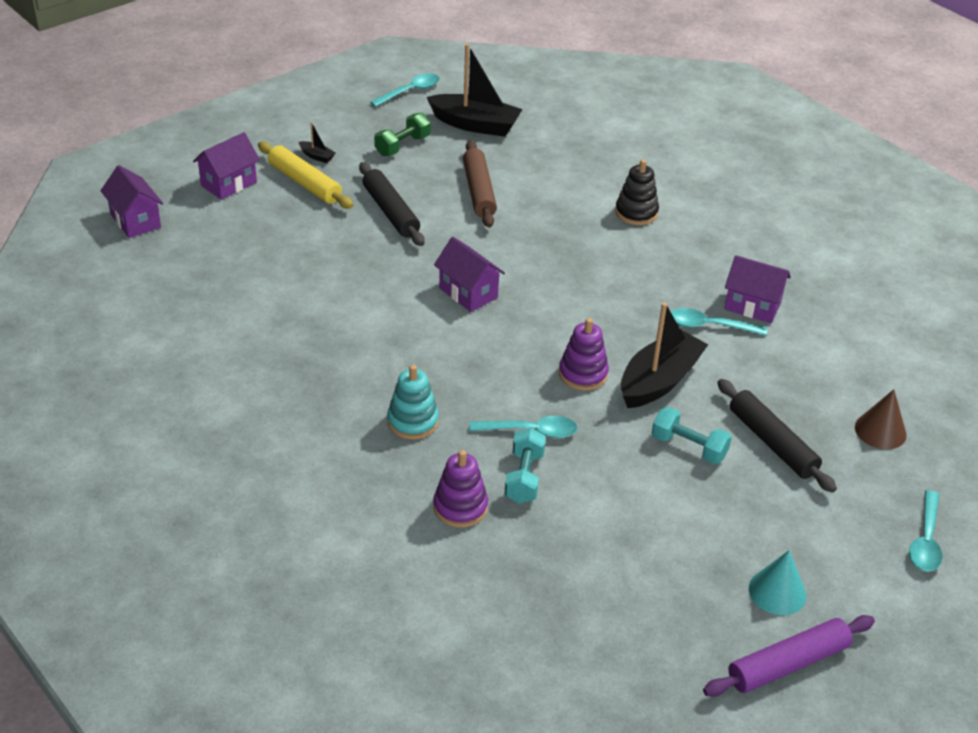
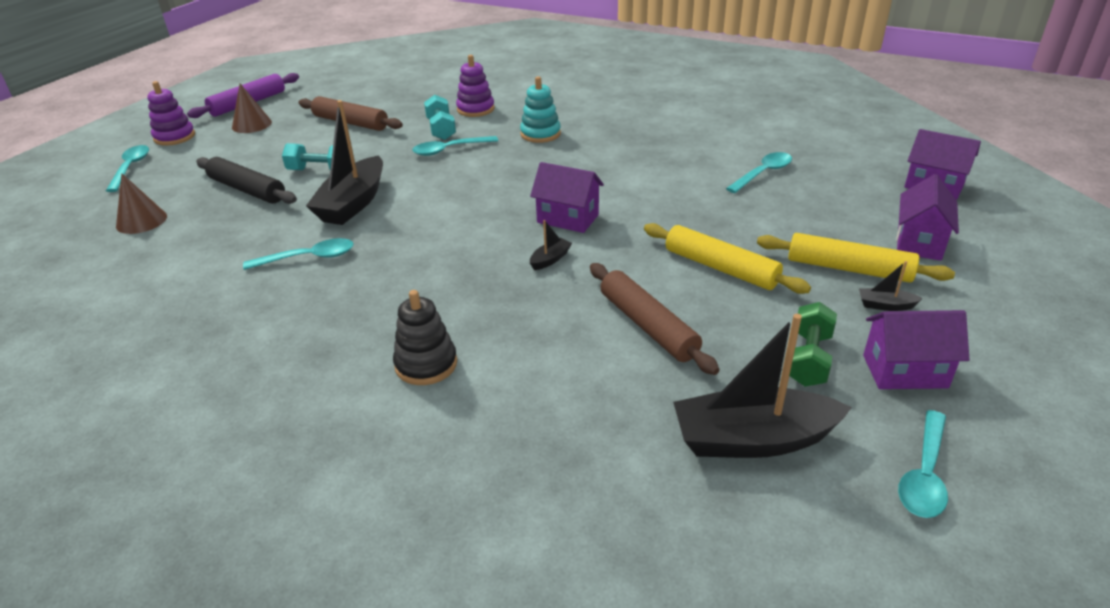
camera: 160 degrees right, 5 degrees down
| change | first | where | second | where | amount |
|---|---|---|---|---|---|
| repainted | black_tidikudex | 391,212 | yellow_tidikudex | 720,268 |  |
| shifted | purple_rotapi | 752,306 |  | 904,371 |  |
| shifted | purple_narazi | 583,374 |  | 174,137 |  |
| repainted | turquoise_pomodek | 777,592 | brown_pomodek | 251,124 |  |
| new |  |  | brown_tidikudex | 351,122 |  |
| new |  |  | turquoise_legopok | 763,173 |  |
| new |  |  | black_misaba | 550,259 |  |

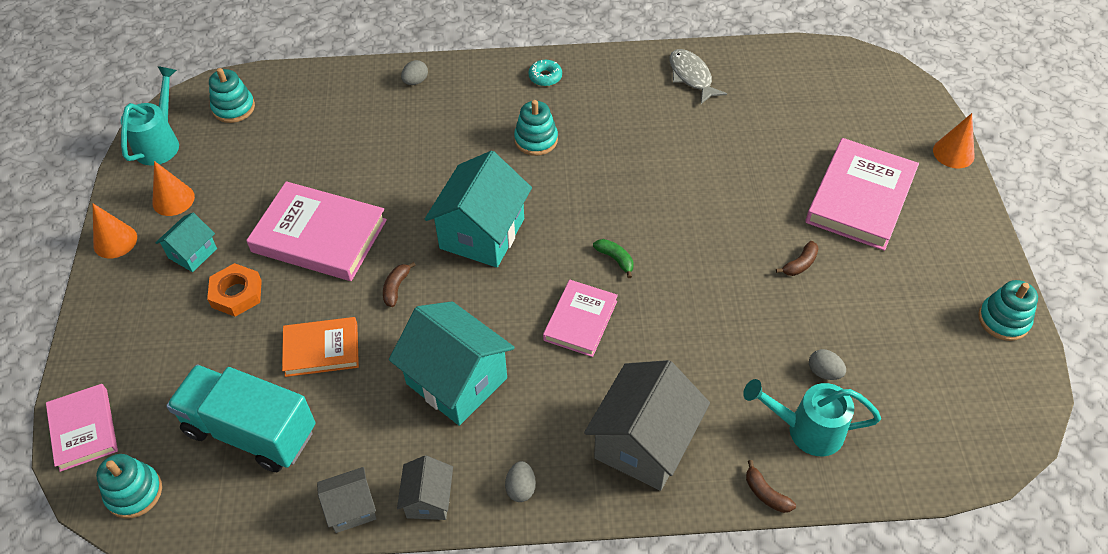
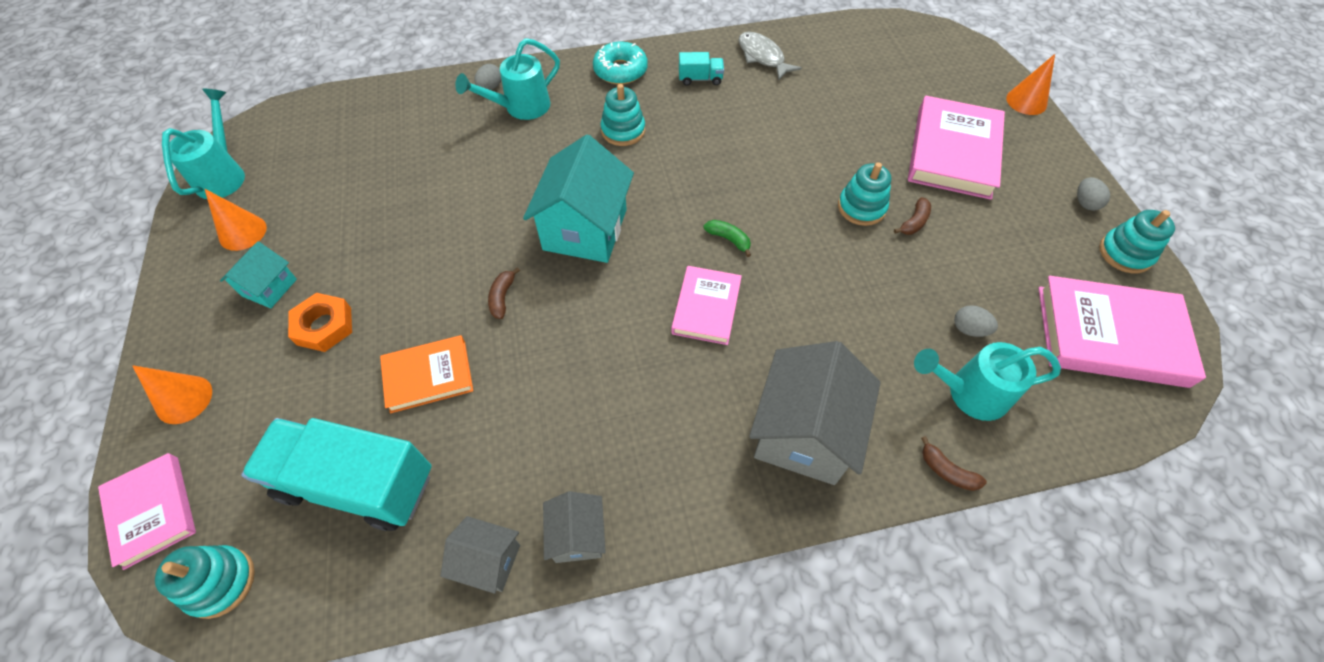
camera: 10 degrees left, 5 degrees up
| change | first | where | second | where | amount |
|---|---|---|---|---|---|
| scaled | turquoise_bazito | 545,77 |  | 620,70 | x1.61 |
| shifted | turquoise_narazi | 233,108 |  | 861,207 |  |
| shifted | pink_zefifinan | 319,236 |  | 1110,336 |  |
| shifted | orange_pomodek | 115,241 |  | 184,399 |  |
| gone | turquoise_rotapi | 456,381 |  |  |  |
| shifted | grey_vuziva | 521,488 |  | 1085,203 |  |
| rotated | grey_rotapi | 351,508 |  | 489,561 | 45 degrees clockwise |
| new |  |  | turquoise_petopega | 521,107 |  |
| new |  |  | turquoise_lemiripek | 700,79 |  |

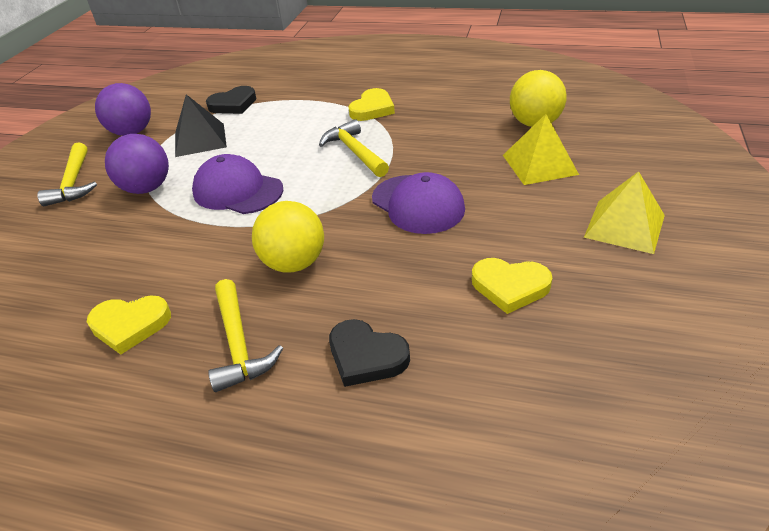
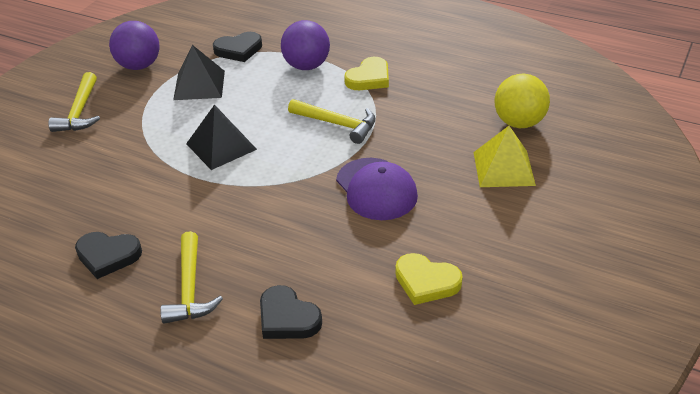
camera: 10 degrees right, 0 degrees up
| change | first | where | second | where | amount |
|---|---|---|---|---|---|
| rotated | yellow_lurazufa | 355,152 |  | 337,124 | 135 degrees clockwise |
| shifted | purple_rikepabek | 147,188 |  | 306,66 |  |
| swapped | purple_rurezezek | 238,191 | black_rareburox | 221,146 |  |
| gone | yellow_rareburox | 624,226 |  |  |  |
| gone | yellow_rikepabek | 294,263 |  |  |  |
| repainted | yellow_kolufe | 130,325 | black_kolufe | 108,256 |  |

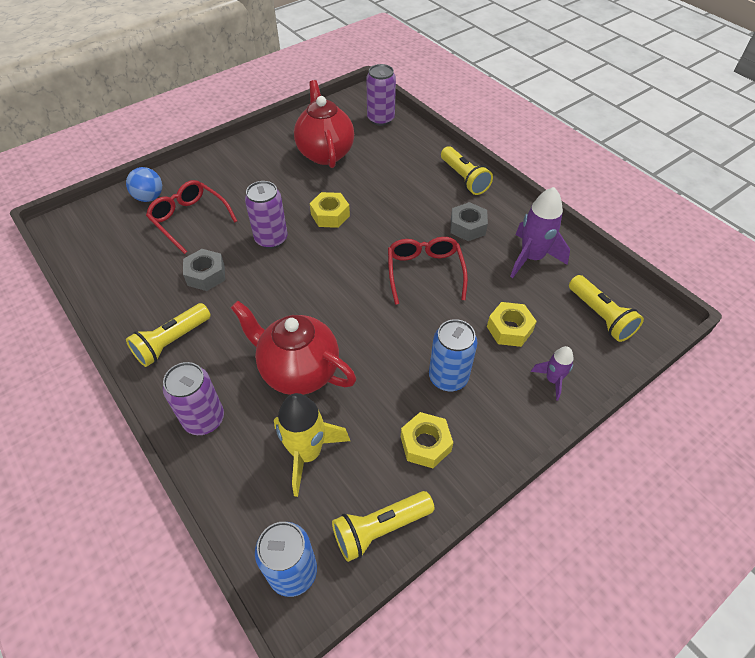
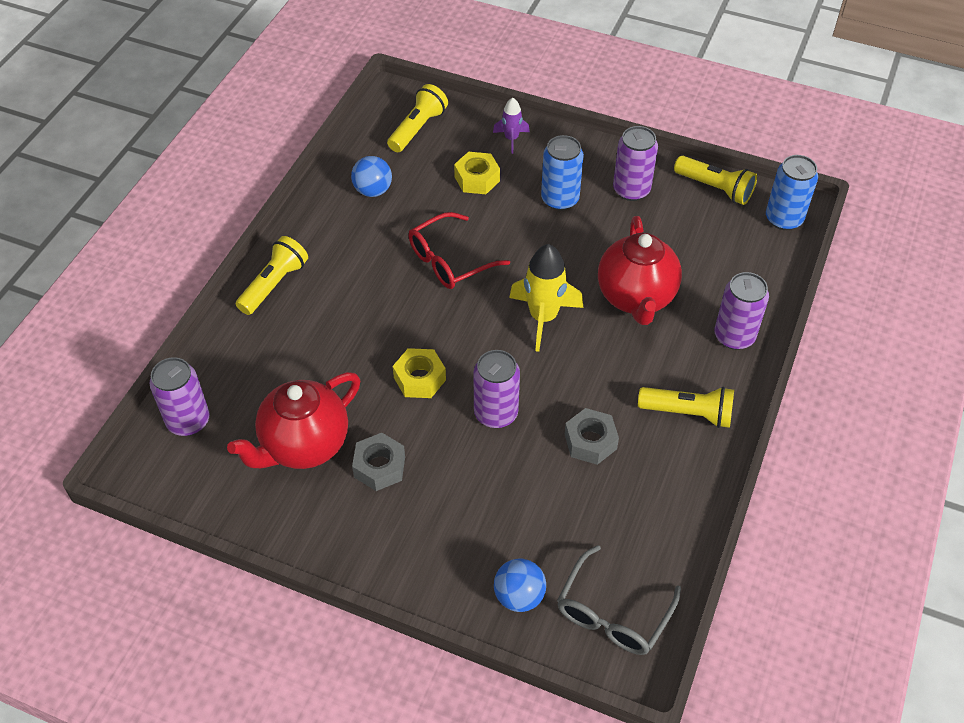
camera: 120 degrees left, 0 degrees up
| change | first | where | second | where | amount |
|---|---|---|---|---|---|
| gone | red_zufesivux | 190,220 |  |  |  |
| swapped | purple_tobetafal | 531,258 | blue_rikepabek | 373,190 |  |
| shifted | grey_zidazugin | 467,227 |  | 379,467 |  |
| shifted | yellow_tobetafal | 307,453 |  | 543,317 |  |
| swapped | yellow_zidazugin | 425,444 | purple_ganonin | 631,190 |  |
| new |  |  | grey_zufesivux | 613,612 |  |

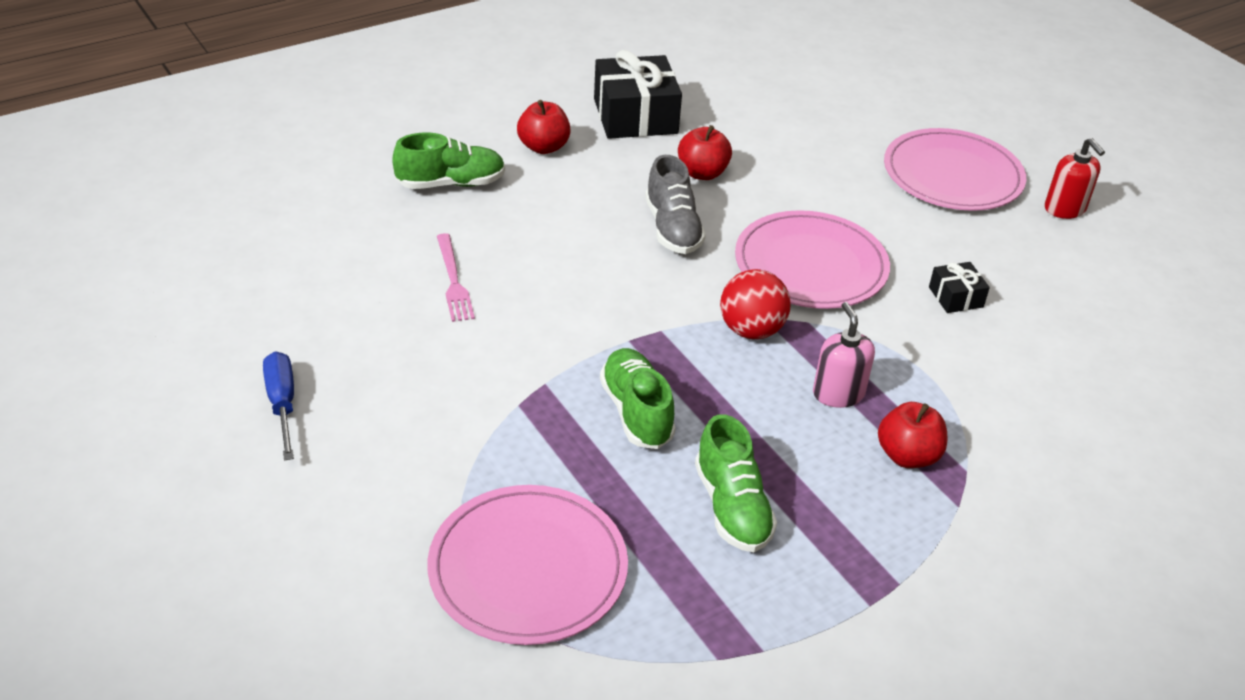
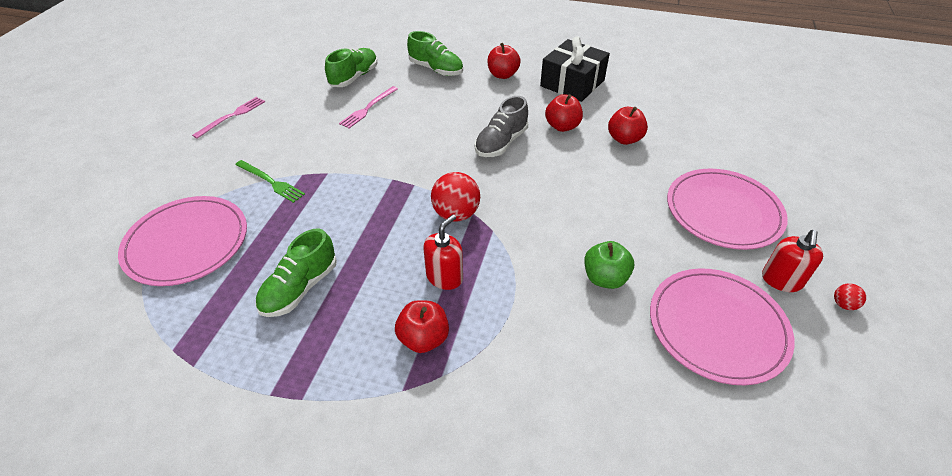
camera: 50 degrees right, 5 degrees up
| change | first | where | second | where | amount |
|---|---|---|---|---|---|
| shifted | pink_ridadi | 810,265 |  | 717,327 |  |
| swapped | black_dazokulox | 955,297 | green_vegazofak | 605,278 |  |
| repainted | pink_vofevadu | 838,393 | red_vofevadu | 444,277 |  |
| shifted | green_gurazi | 636,412 |  | 354,77 |  |
| swapped | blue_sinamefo | 282,404 | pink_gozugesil | 232,116 |  |
| new |  |  | red_vegazofak | 624,139 |  |
| new |  |  | green_gozugesil | 271,182 |  |
| new |  |  | red_rikepabek | 843,304 |  |

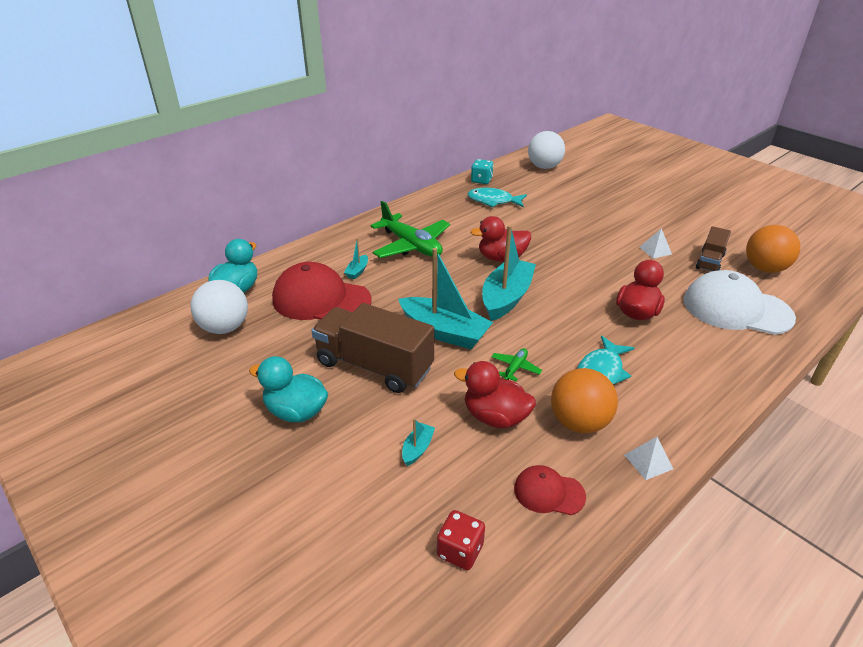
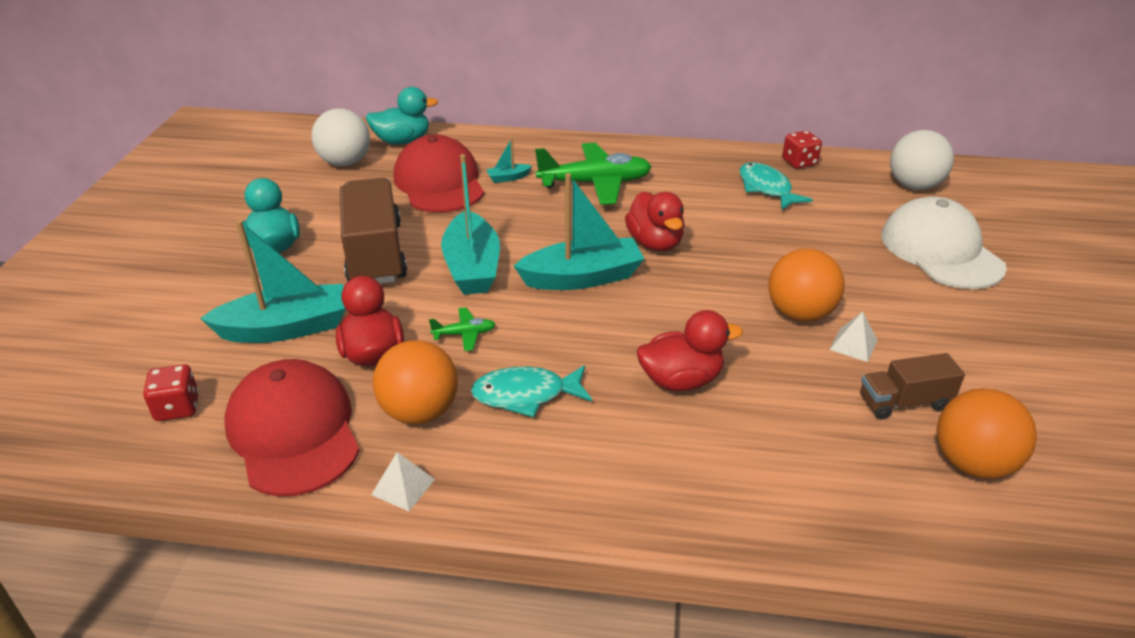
camera: 50 degrees right, 0 degrees up
| change | first | where | second | where | amount |
|---|---|---|---|---|---|
| repainted | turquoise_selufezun | 481,180 | red_selufezun | 799,162 |  |
| rotated | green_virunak | 411,246 |  | 595,183 | 105 degrees counterclockwise |
| rotated | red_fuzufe | 501,258 |  | 655,243 | 150 degrees counterclockwise |
| shifted | white_rurezezek | 736,309 |  | 941,251 |  |
| scaled | turquoise_misaba | 417,448 |  | 285,328 | x2.33 |
| scaled | red_rurezezek | 549,492 |  | 294,432 | x2.01 |
| new |  |  | orange_rikepabek | 799,313 |  |

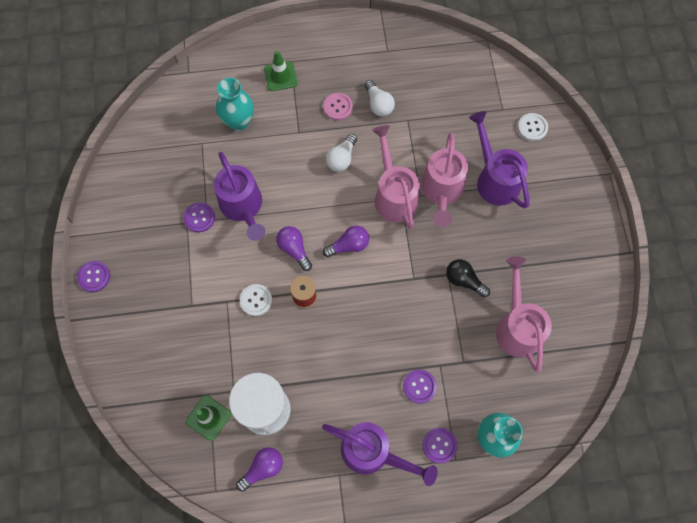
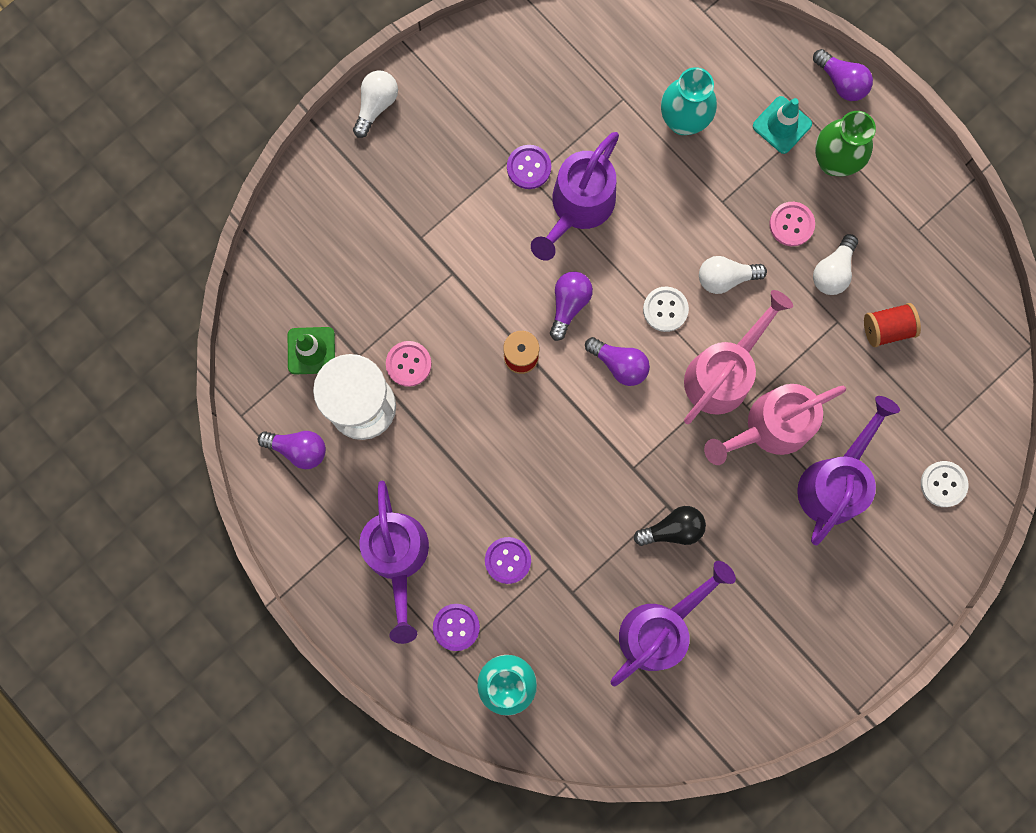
camera: 55 degrees right, 10 degrees up
| change | first | where | second | where | amount |
|---|---|---|---|---|---|
| repainted | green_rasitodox | 280,76 | turquoise_rasitodox | 782,125 |  |
| repainted | pink_petopega | 517,325 | purple_petopega | 661,628 |  |
| rotated | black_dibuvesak | 464,280 |  | 673,529 | 75 degrees clockwise |
| swapped | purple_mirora | 94,276 | white_dibuvesak | 376,105 |  |
| shifted | white_mirora | 256,300 |  | 665,309 |  |
| new |  |  | purple_dibuvesak | 841,82 |  |
| new |  |  | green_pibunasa | 833,161 |  |
| new |  |  | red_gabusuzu | 887,328 |  |
| new |  |  | pink_mirora | 408,364 |  |

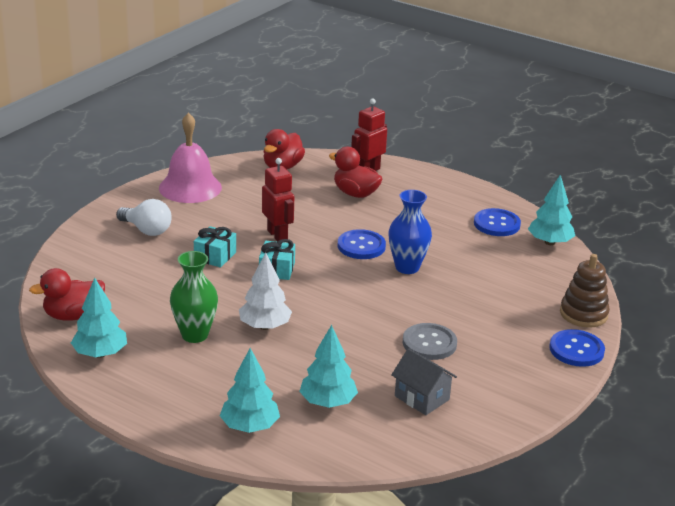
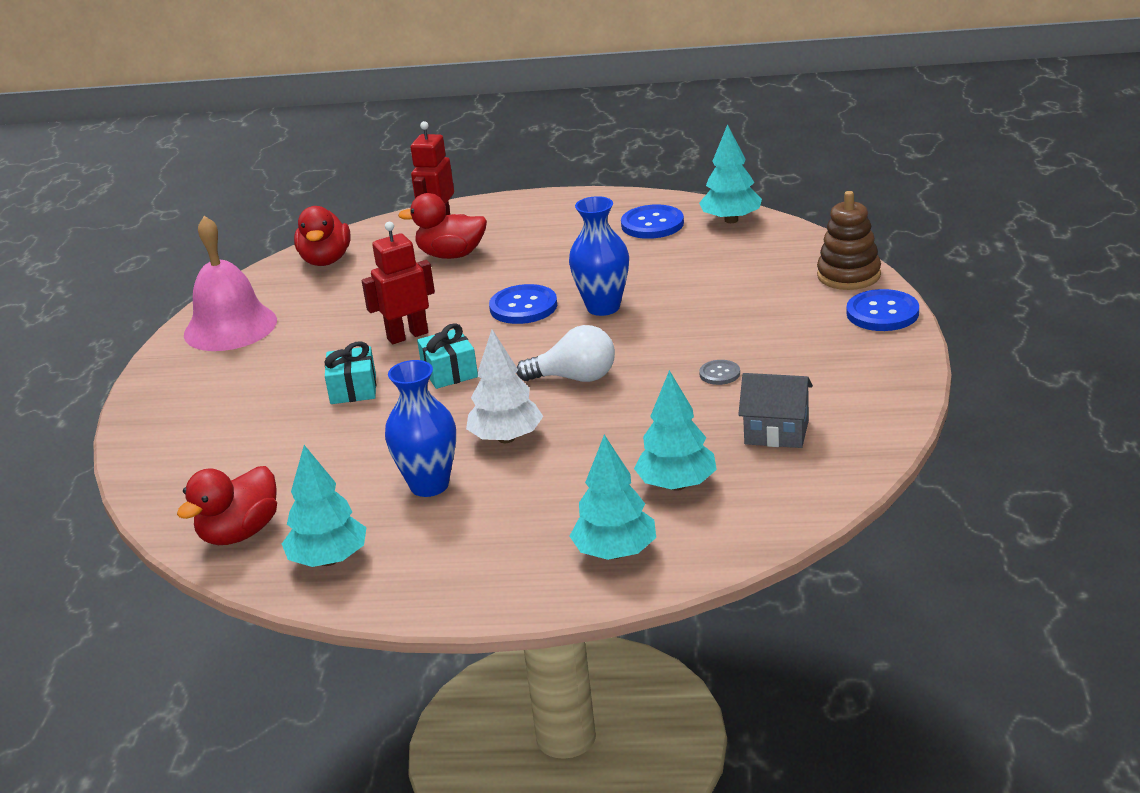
camera: 25 degrees left, 0 degrees up
| change | first | where | second | where | amount |
|---|---|---|---|---|---|
| rotated | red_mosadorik | 277,235 |  | 407,335 | 60 degrees counterclockwise |
| shifted | white_dibuvesak | 146,230 |  | 575,378 |  |
| repainted | green_pibunasa | 194,335 | blue_pibunasa | 429,485 |  |
| scaled | grey_mirora | 429,343 |  | 719,374 | x0.54 |

